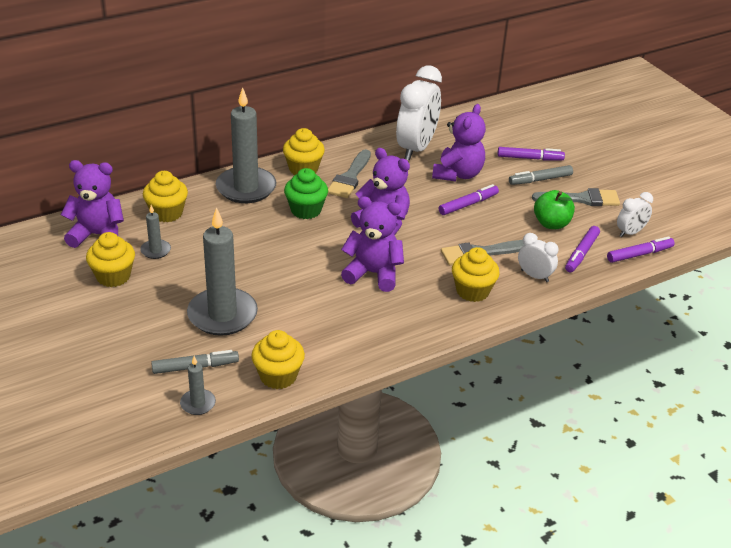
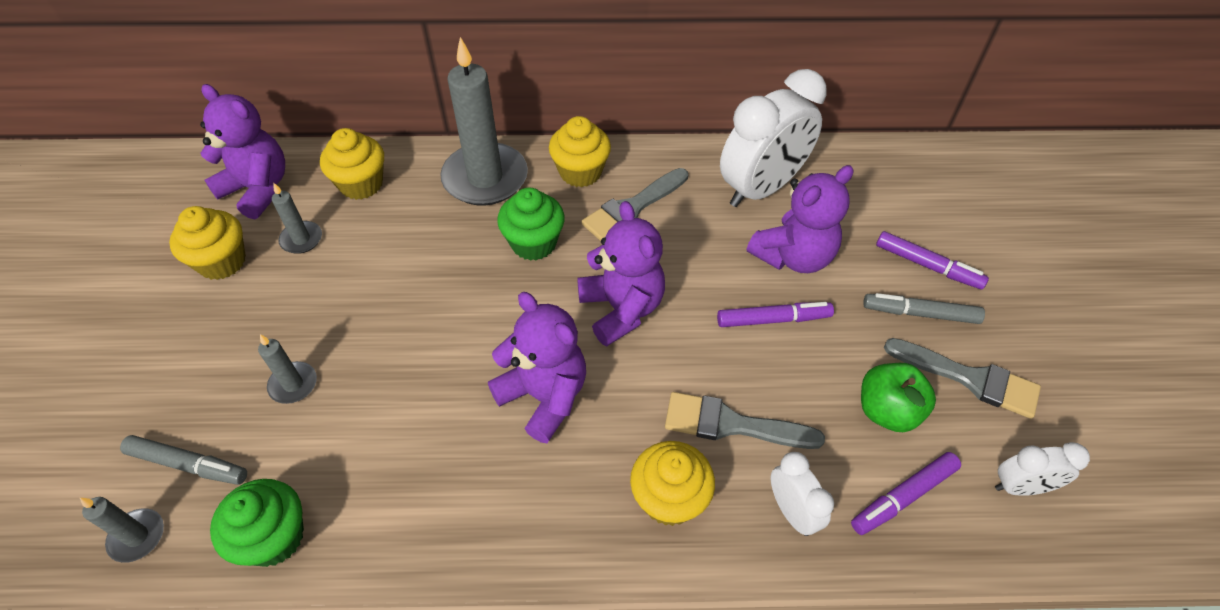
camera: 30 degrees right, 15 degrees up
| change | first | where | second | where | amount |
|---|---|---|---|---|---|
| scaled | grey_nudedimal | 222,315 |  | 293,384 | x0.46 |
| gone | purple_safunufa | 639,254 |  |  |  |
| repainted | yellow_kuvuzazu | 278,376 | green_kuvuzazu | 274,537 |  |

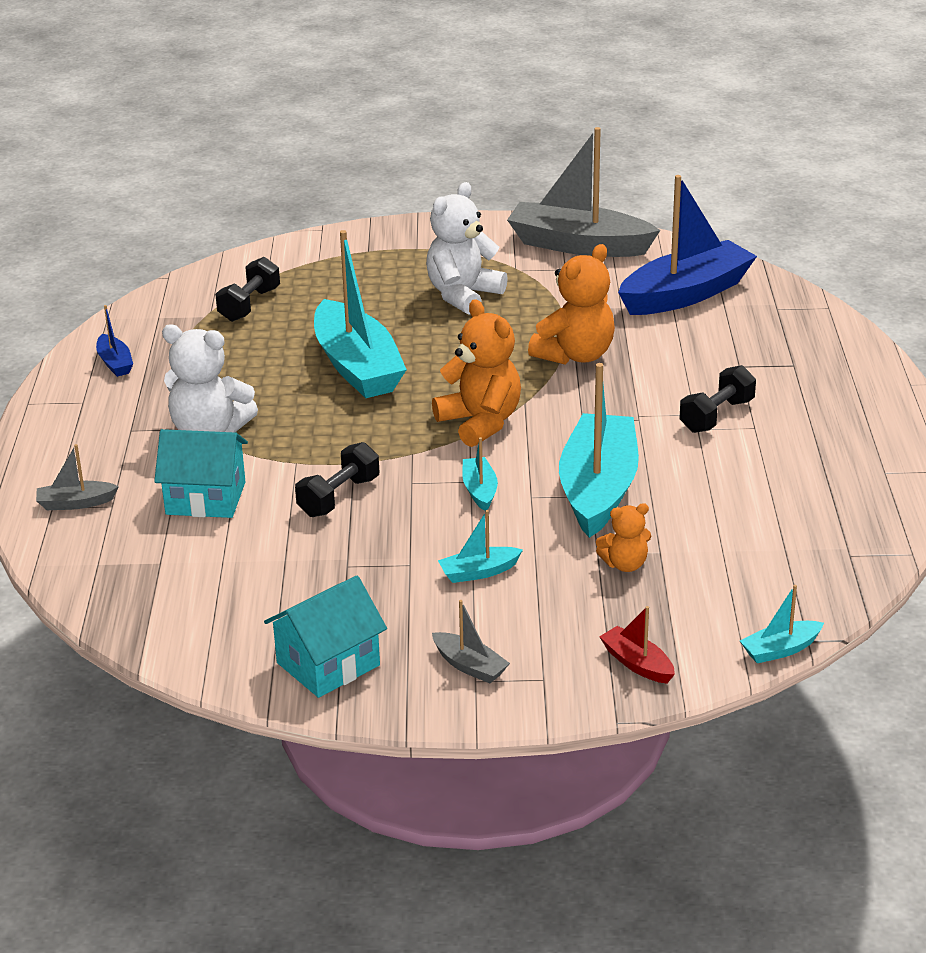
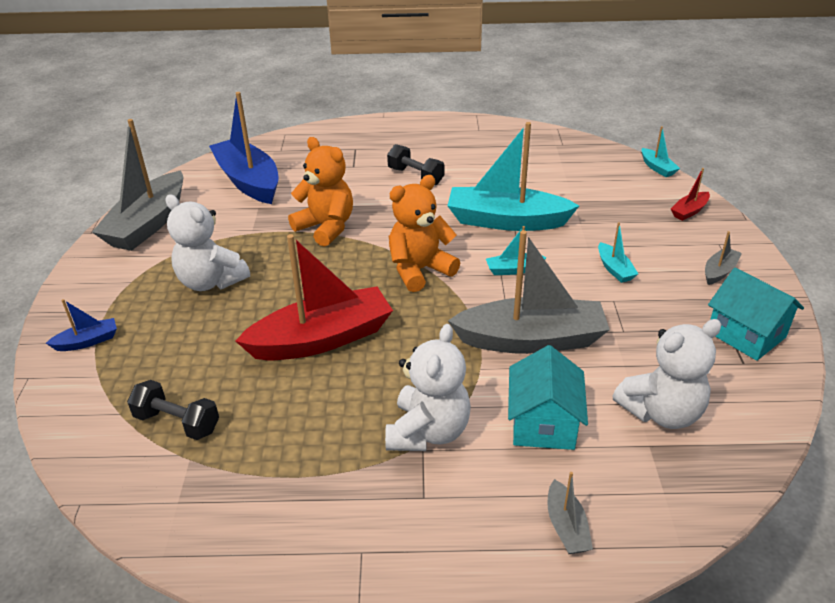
camera: 90 degrees left, 5 degrees up
| change | first | where | second | where | amount |
|---|---|---|---|---|---|
| repainted | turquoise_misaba | 357,366 | red_misaba | 321,339 |  |
| shifted | blue_misaba | 115,363 |  | 87,341 |  |
| swapped | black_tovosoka | 339,497 | grey_misaba | 531,340 |  |
| gone | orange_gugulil | 625,564 |  |  |  |
| new |  |  | white_gugulil | 661,412 |  |

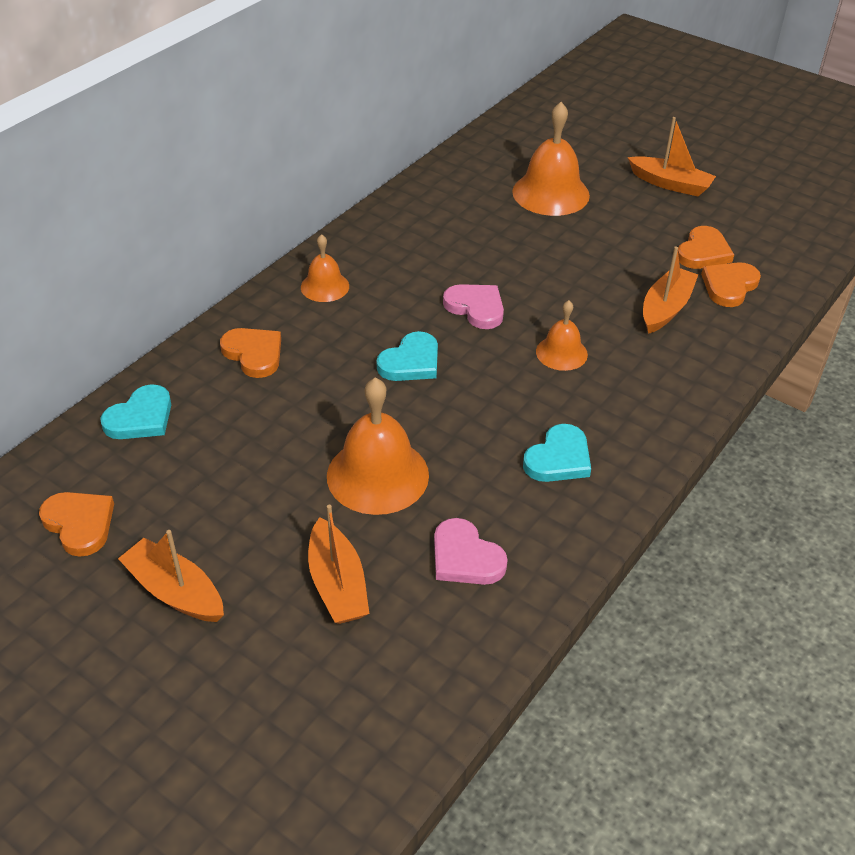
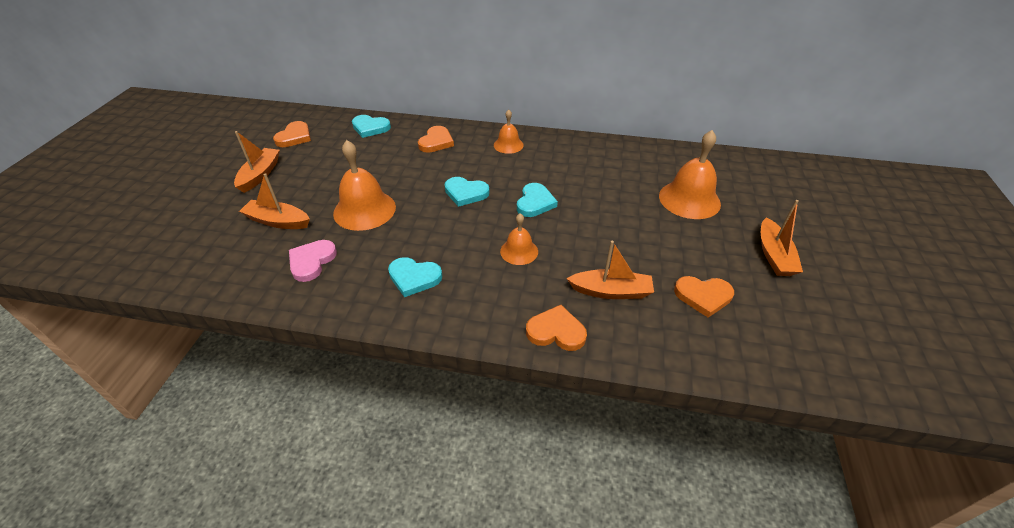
camera: 65 degrees right, 0 degrees up
| change | first | where | second | where | amount |
|---|---|---|---|---|---|
| shifted | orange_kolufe | 729,286 |  | 556,331 |  |
| repainted | pink_kolufe | 476,308 | turquoise_kolufe | 535,202 |  |
| rotated | orange_misaba | 337,584 |  | 278,221 | 60 degrees clockwise |

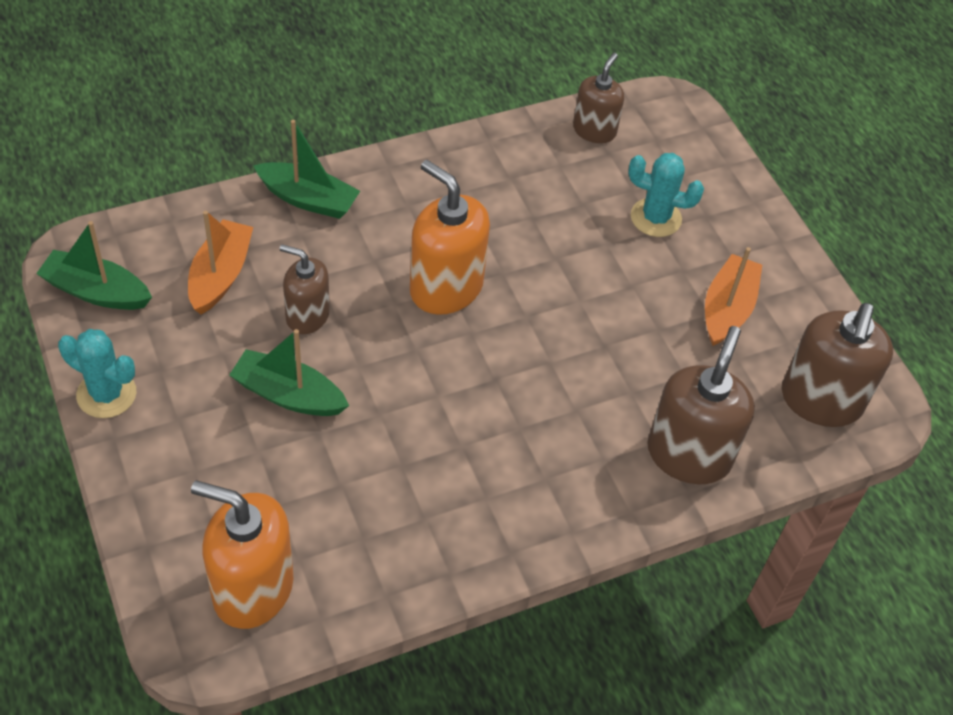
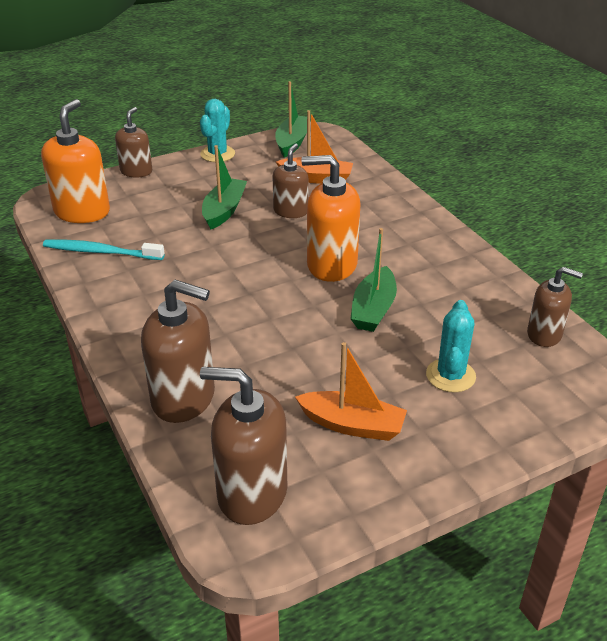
camera: 90 degrees right, 15 degrees down
| change | first | where | second | where | amount |
|---|---|---|---|---|---|
| shifted | green_misaba | 308,199 |  | 373,309 |  |
| rotated | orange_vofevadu | 446,288 |  | 331,265 | 120 degrees counterclockwise |
| new |  |  | brown_vofevadu | 136,171 |  |
| new |  |  | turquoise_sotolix | 100,252 |  |

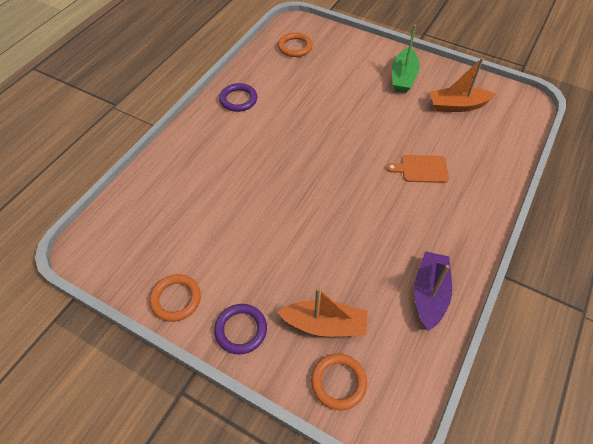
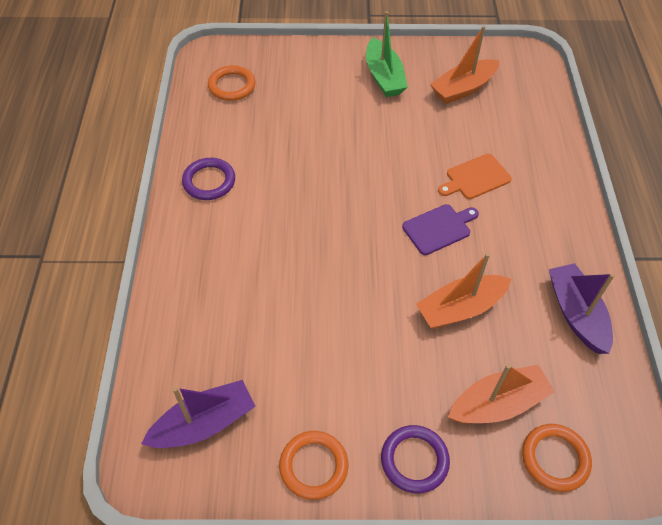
camera: 30 degrees left, 0 degrees up
| change | first | where | second | where | amount |
|---|---|---|---|---|---|
| new |  |  | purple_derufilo | 439,228 |  |
| new |  |  | orange_misaba | 460,308 |  |
| new |  |  | purple_misaba | 204,423 |  |

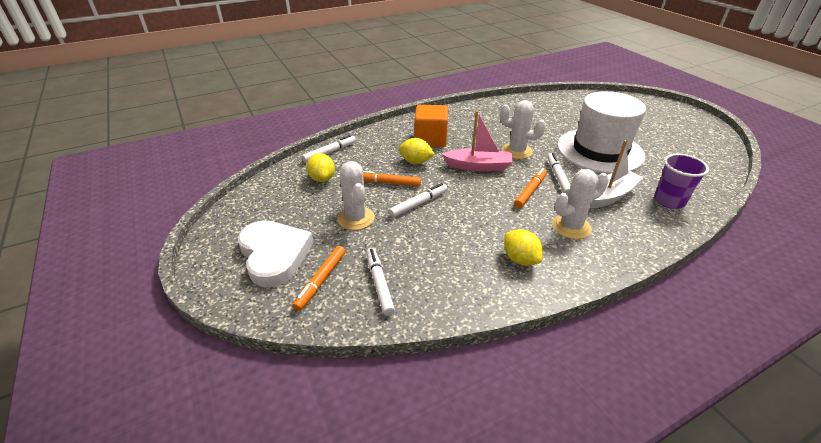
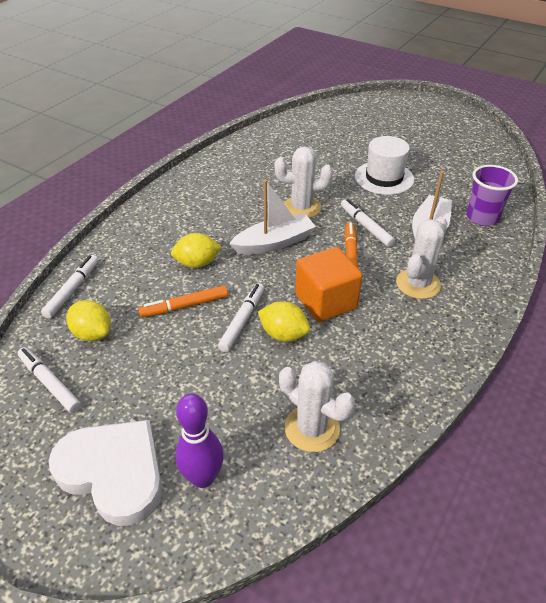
camera: 30 degrees left, 5 degrees up
| change | first | where | second | where | amount |
|---|---|---|---|---|---|
| scaled | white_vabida | 599,150 |  | 384,178 | x0.60 |
| shifted | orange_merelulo | 430,139 |  | 326,301 |  |
| repainted | pink_misaba | 478,166 | white_misaba | 274,243 |  |
| shifted | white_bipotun | 356,218 |  | 312,428 |  |
| shifted | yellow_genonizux | 520,259 |  | 283,334 |  |
| swapped | orange_safunufa | 321,280 | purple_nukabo | 203,477 |  |
| shifted | white_safunufa | 379,284 |  | 49,383 |  |

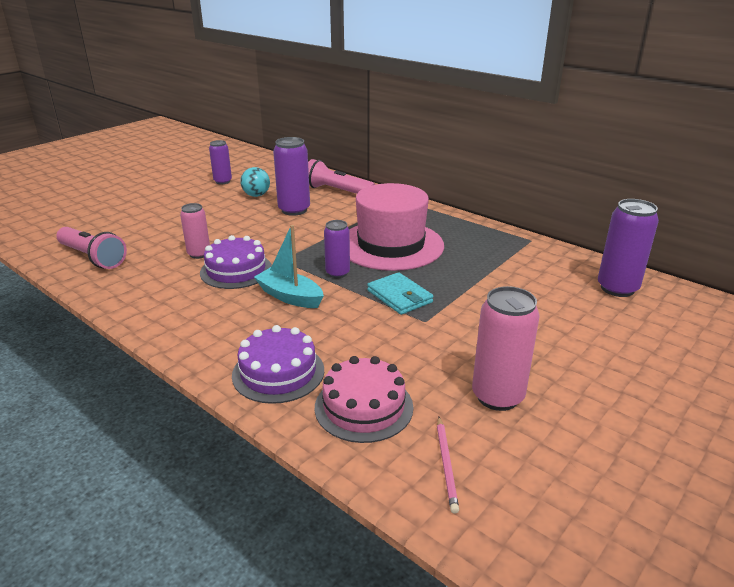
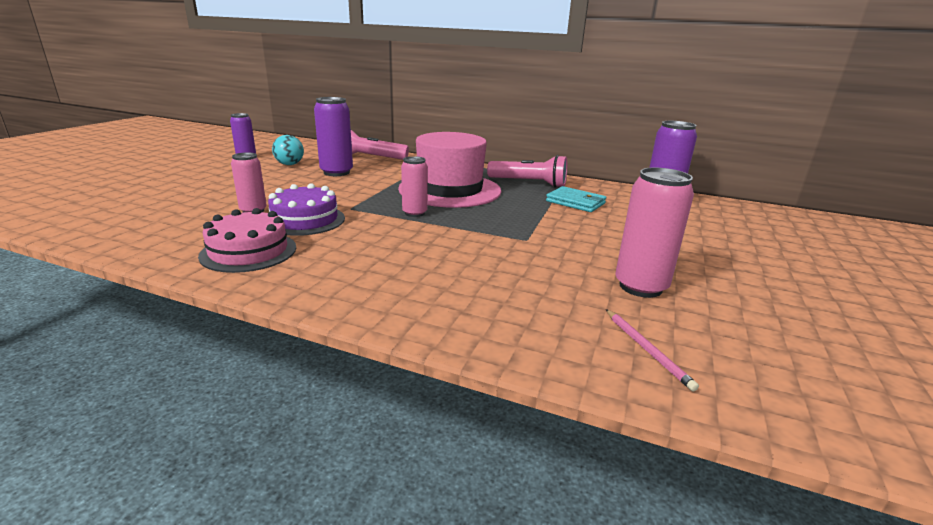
camera: 20 degrees left, 5 degrees down
| change | first | where | second | where | amount |
|---|---|---|---|---|---|
| repainted | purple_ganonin | 337,273 | pink_ganonin | 414,213 |  |
| gone | turquoise_misaba | 290,296 |  |  |  |
| shifted | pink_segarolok | 93,257 |  | 529,183 |  |
| shifted | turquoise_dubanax | 399,296 |  | 575,202 |  |
| gone | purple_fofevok | 278,372 |  |  |  |
| shifted | pink_fofevok | 363,407 |  | 248,251 |  |

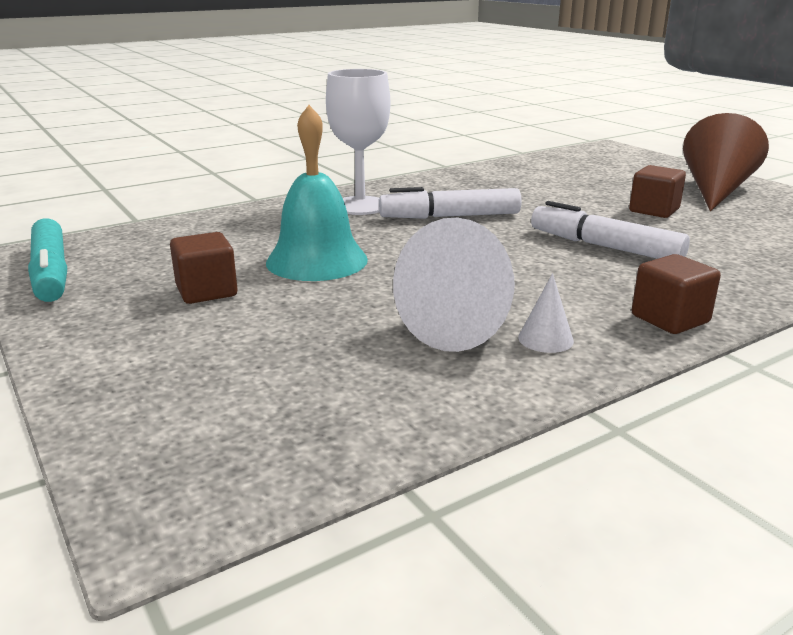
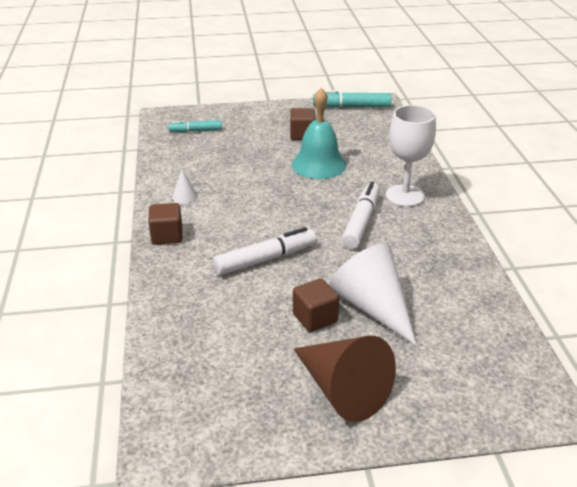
camera: 115 degrees right, 10 degrees up
| change | first | where | second | where | amount |
|---|---|---|---|---|---|
| shifted | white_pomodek | 468,323 |  | 372,306 |  |
| new |  |  | turquoise_safunufa | 195,131 |  |

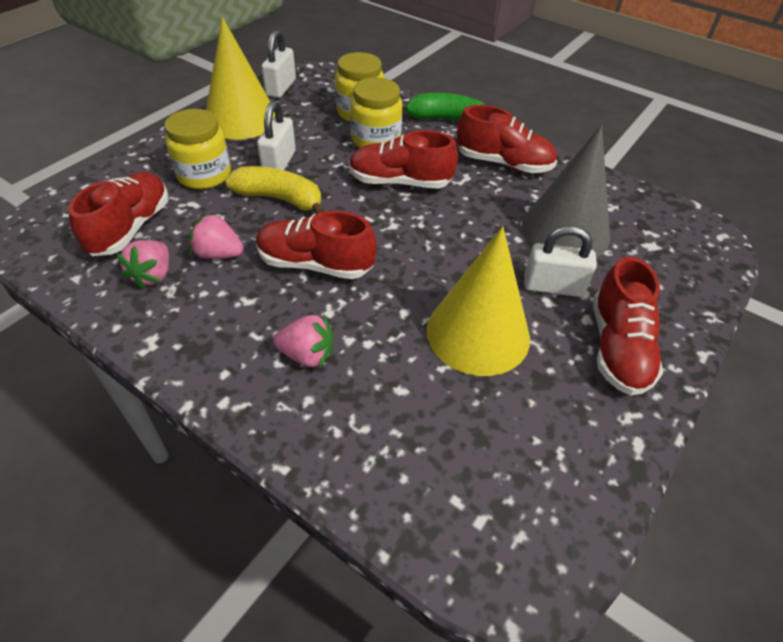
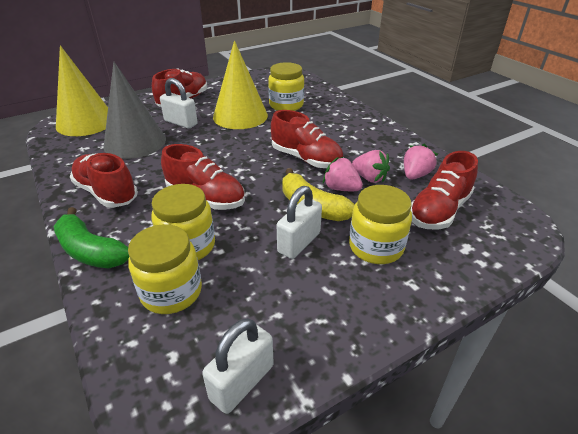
camera: 155 degrees left, 10 degrees down
| change | first | where | second | where | amount |
|---|---|---|---|---|---|
| shifted | yellow_pomodek | 241,119 |  | 86,122 |  |
| shifted | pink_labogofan | 307,355 |  | 341,188 |  |
| new |  |  | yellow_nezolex | 286,105 |  |

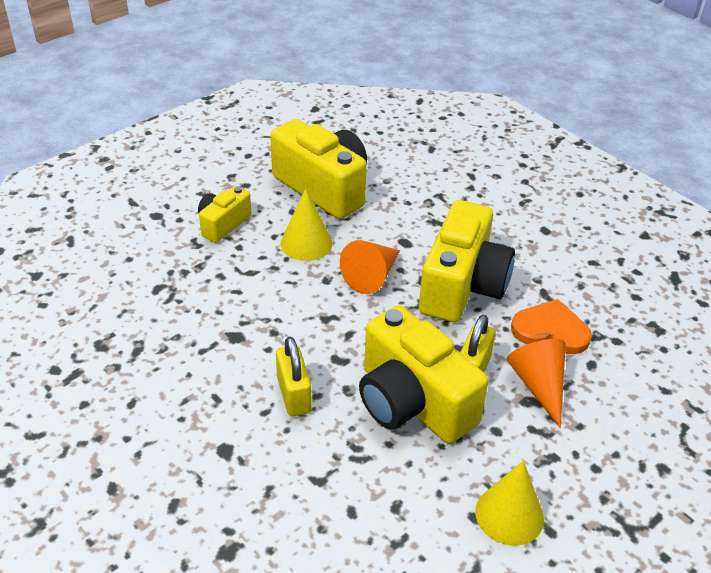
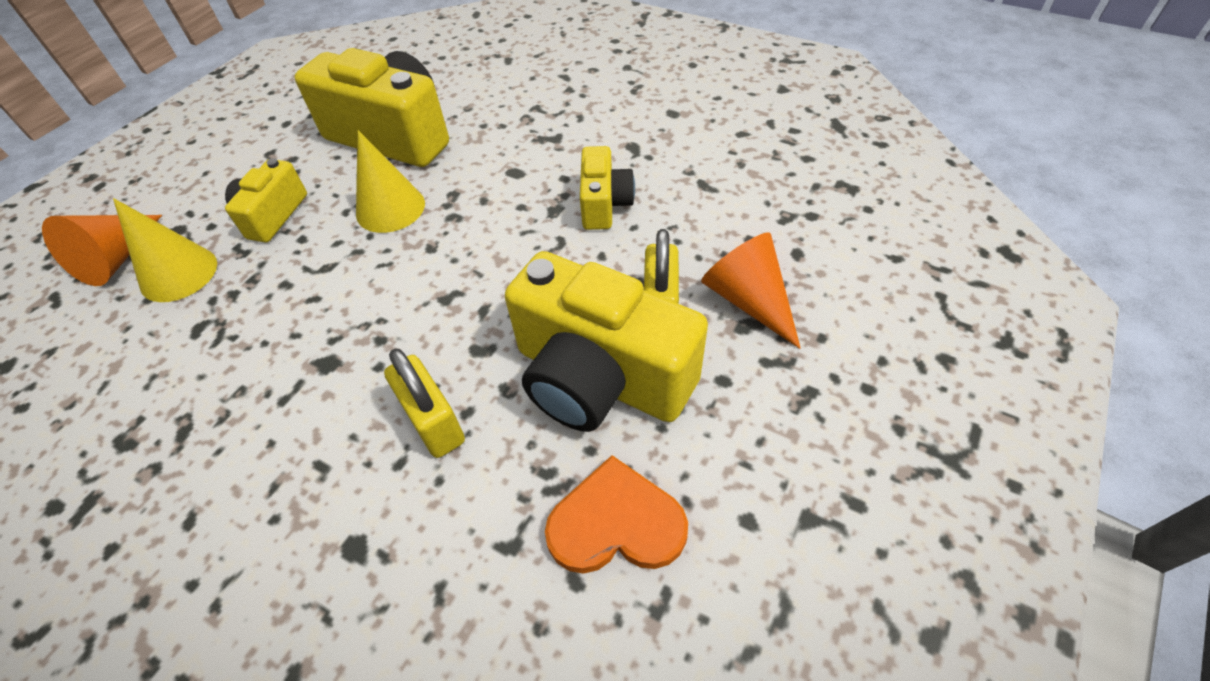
camera: 15 degrees left, 10 degrees up
| change | first | where | second | where | amount |
|---|---|---|---|---|---|
| scaled | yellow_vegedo | 462,286 |  | 604,204 | x0.53 |
| shifted | orange_pomodek | 372,276 |  | 118,258 |  |
| shifted | orange_kolufe | 551,330 |  | 616,523 |  |
| shifted | yellow_pomodek | 509,515 |  | 179,274 |  |

